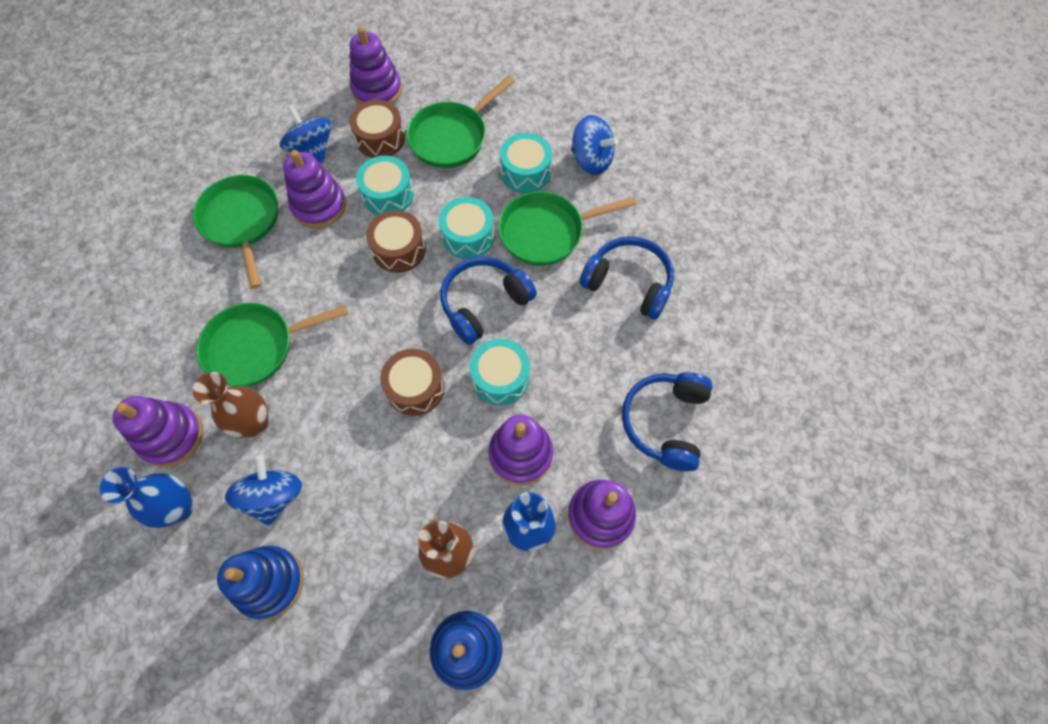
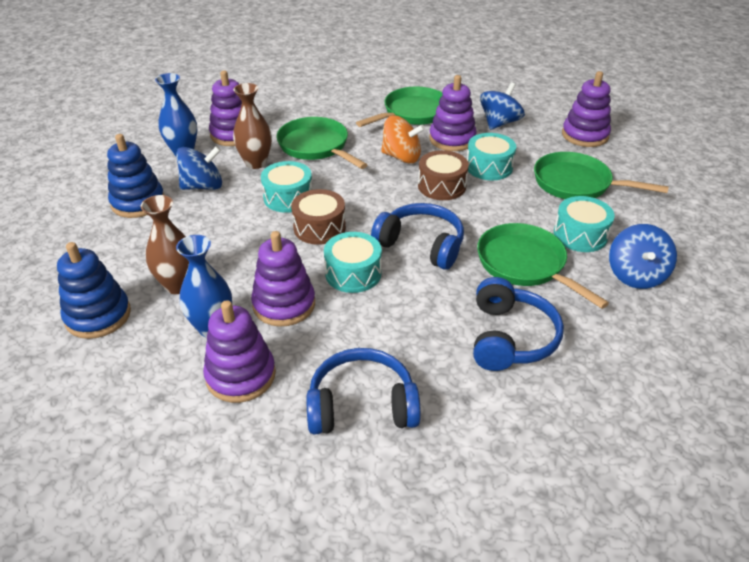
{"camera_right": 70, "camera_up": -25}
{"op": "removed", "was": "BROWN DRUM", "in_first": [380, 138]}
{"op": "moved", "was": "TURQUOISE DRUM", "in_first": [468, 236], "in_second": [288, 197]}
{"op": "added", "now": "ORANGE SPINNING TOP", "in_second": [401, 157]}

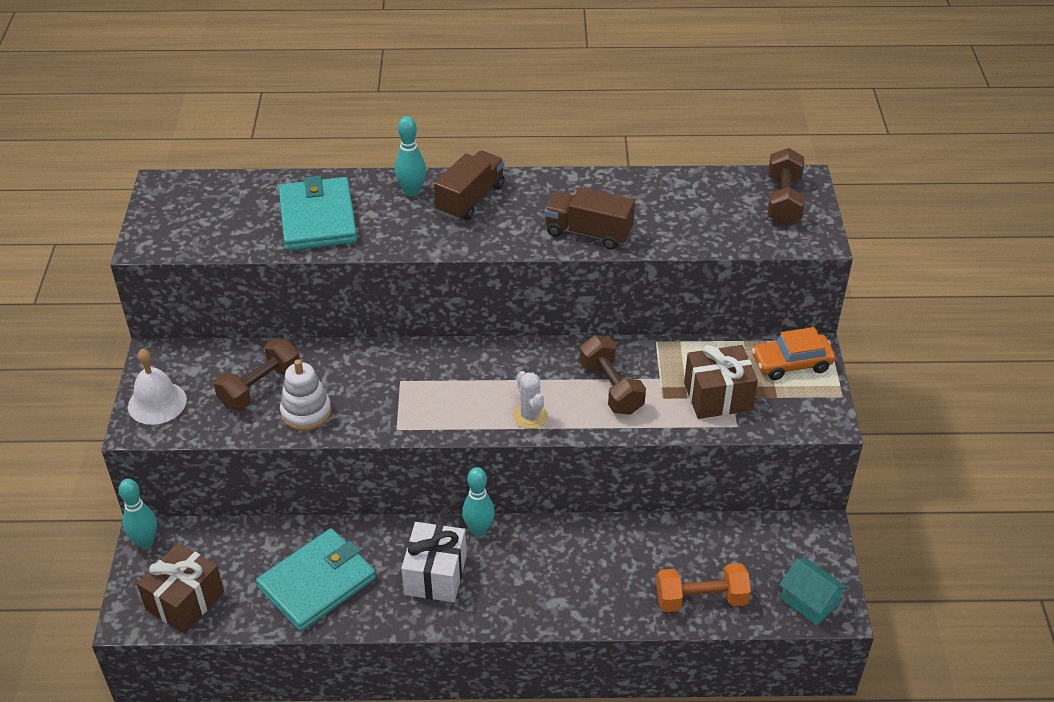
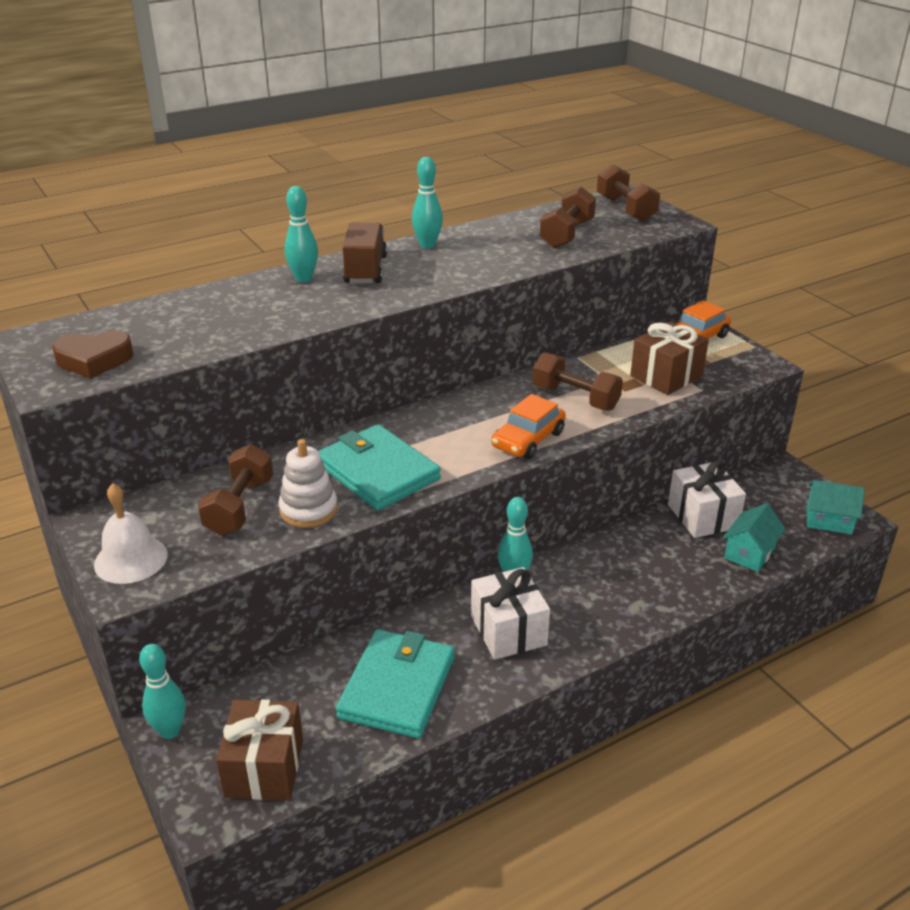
{"camera_right": -30, "camera_up": -10}
{"op": "moved", "was": "TURQUOISE WALLET", "in_first": [318, 218], "in_second": [378, 472]}
{"op": "replaced", "was": "WHITE CACTUS", "now": "ORANGE CAR", "in_first": [530, 416], "in_second": [528, 440]}
{"op": "removed", "was": "BROWN TRUCK", "in_first": [588, 233]}
{"op": "replaced", "was": "ORANGE DUMBBELL", "now": "TURQUOISE HOUSE", "in_first": [701, 599], "in_second": [749, 553]}
{"op": "added", "now": "BROWN HEART", "in_second": [94, 360]}
{"op": "added", "now": "TURQUOISE BOWLING PIN", "in_second": [427, 245]}
{"op": "added", "now": "BROWN DUMBBELL", "in_second": [567, 234]}
{"op": "added", "now": "WHITE GIFT", "in_second": [702, 516]}

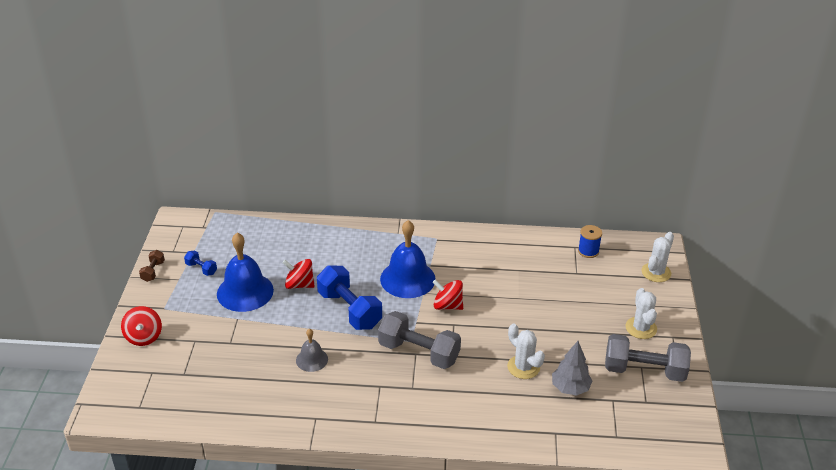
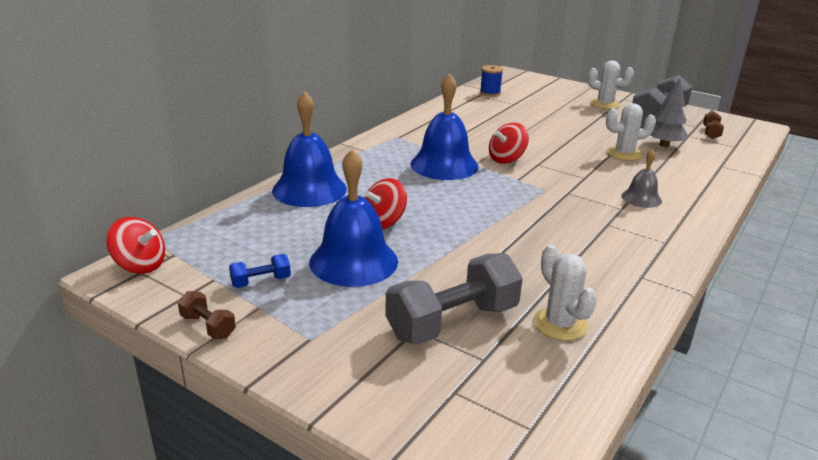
{"camera_right": -60, "camera_up": -10}
{"op": "moved", "was": "RED SPINNING TOP", "in_first": [144, 337], "in_second": [140, 265]}
{"op": "moved", "was": "GREY BELL", "in_first": [312, 359], "in_second": [641, 198]}
{"op": "removed", "was": "BLUE DUMBBELL", "in_first": [349, 310]}
{"op": "moved", "was": "GREY DUMBBELL", "in_first": [419, 352], "in_second": [452, 322]}
{"op": "moved", "was": "WHITE CACTUS", "in_first": [656, 272], "in_second": [560, 324]}
{"op": "added", "now": "BLUE BELL", "in_second": [309, 189]}
{"op": "added", "now": "BROWN DUMBBELL", "in_second": [711, 133]}

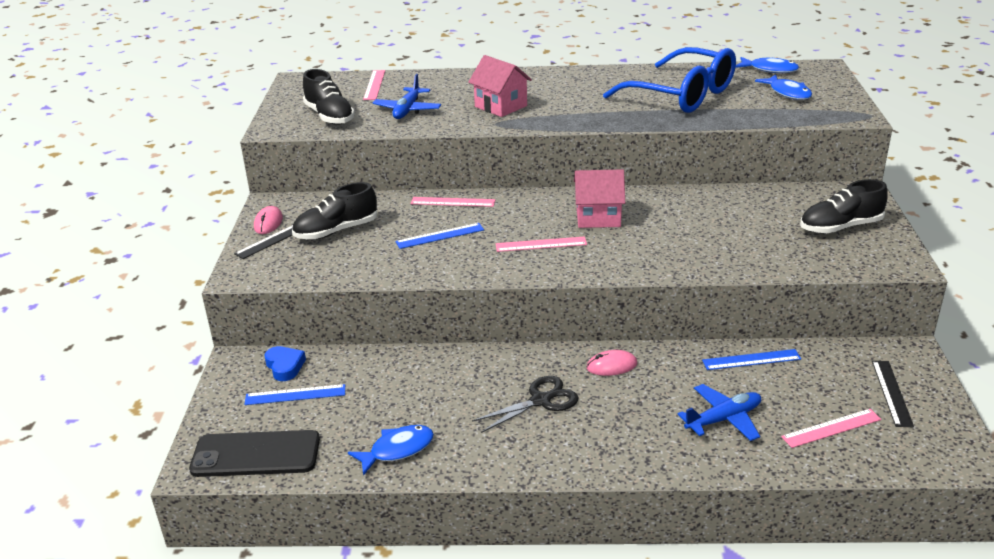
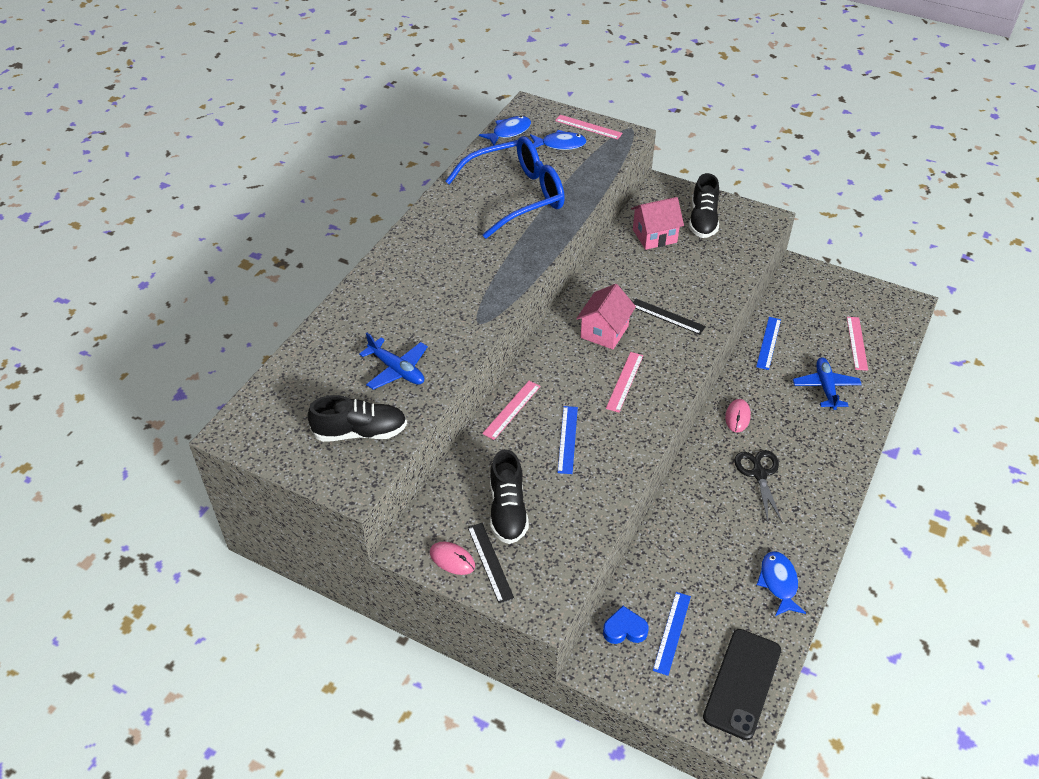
{"camera_right": -65, "camera_up": 15}
{"op": "moved", "was": "PINK RULER", "in_first": [374, 85], "in_second": [588, 127]}
{"op": "moved", "was": "PINK HOUSE", "in_first": [501, 106], "in_second": [654, 236]}
{"op": "moved", "was": "BLACK RULER", "in_first": [891, 393], "in_second": [667, 316]}

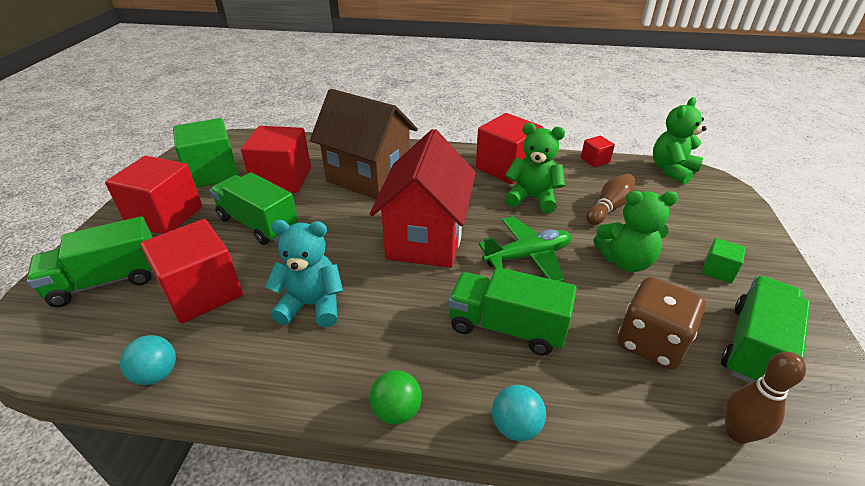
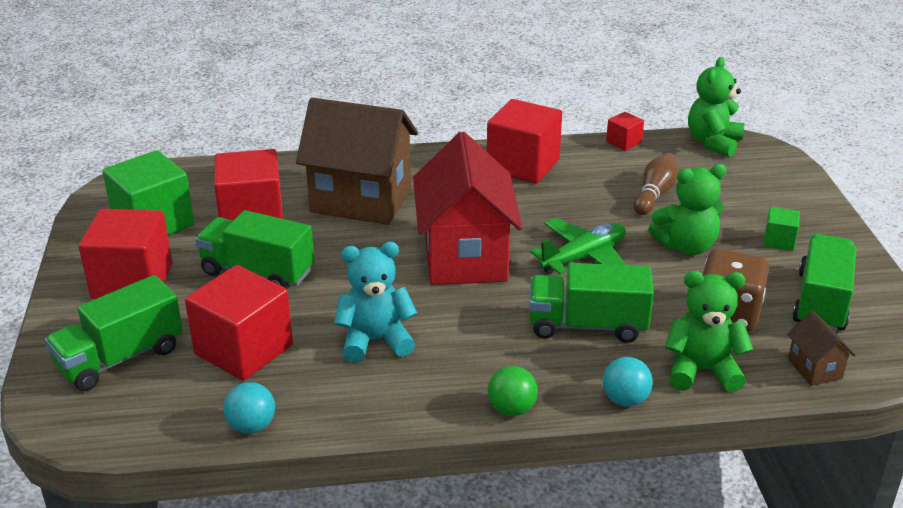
{"camera_right": -15, "camera_up": -5}
{"op": "moved", "was": "GREEN TEDDY BEAR", "in_first": [532, 198], "in_second": [702, 370]}
{"op": "replaced", "was": "BROWN BOWLING PIN", "now": "BROWN HOUSE", "in_first": [738, 433], "in_second": [814, 369]}

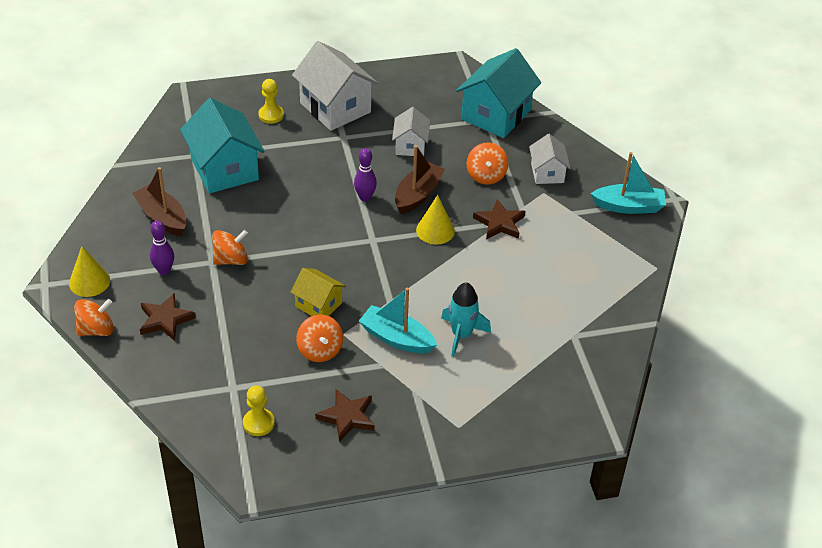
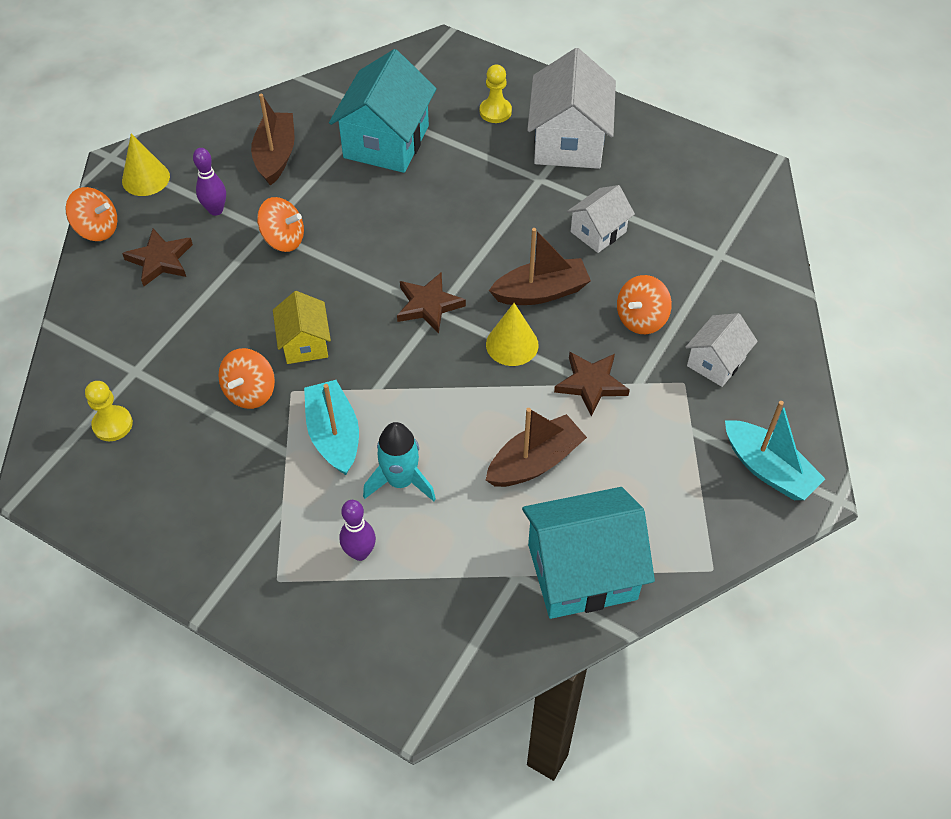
{"camera_right": 45, "camera_up": 10}
{"op": "moved", "was": "BROWN STAR", "in_first": [347, 417], "in_second": [428, 305]}
{"op": "moved", "was": "PURPLE BOWLING PIN", "in_first": [365, 197], "in_second": [360, 553]}
{"op": "moved", "was": "TURQUOISE HOUSE", "in_first": [496, 115], "in_second": [582, 571]}
{"op": "added", "now": "BROWN BOAT", "in_second": [535, 462]}

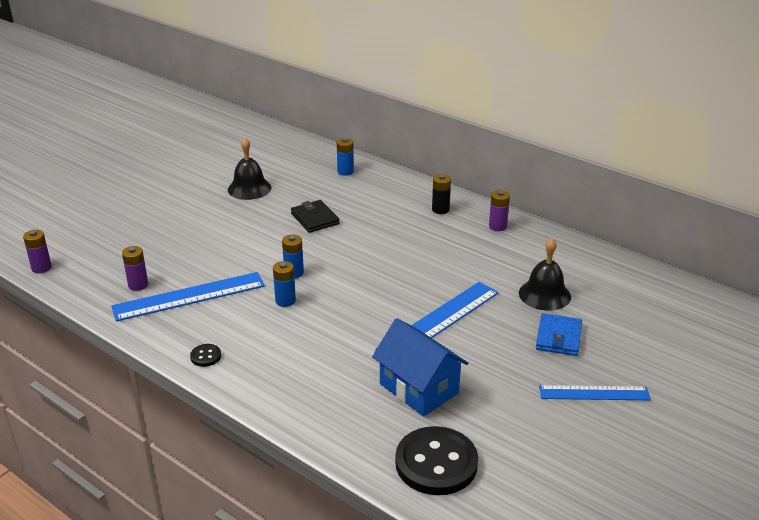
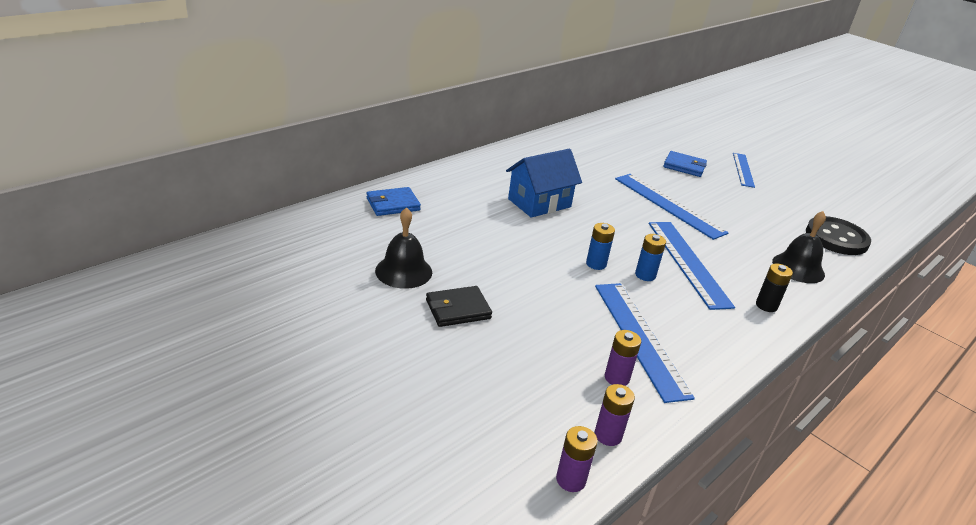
{"camera_right": -85, "camera_up": 0}
{"op": "removed", "was": "BLACK BUTTON", "in_first": [206, 356]}
{"op": "moved", "was": "BLACK WALLET", "in_first": [315, 219], "in_second": [458, 309]}
{"op": "replaced", "was": "BLUE BATTERY", "now": "BLUE WALLET", "in_first": [345, 171], "in_second": [393, 204]}
{"op": "moved", "was": "BLUE HOUSE", "in_first": [419, 388], "in_second": [539, 203]}
{"op": "moved", "was": "BLACK BATTERY", "in_first": [440, 209], "in_second": [766, 305]}
{"op": "moved", "was": "PURPLE BATTERY", "in_first": [497, 226], "in_second": [608, 435]}
{"op": "moved", "was": "BLACK BELL", "in_first": [544, 294], "in_second": [798, 268]}
{"op": "added", "now": "BLUE RULER", "in_second": [687, 262]}

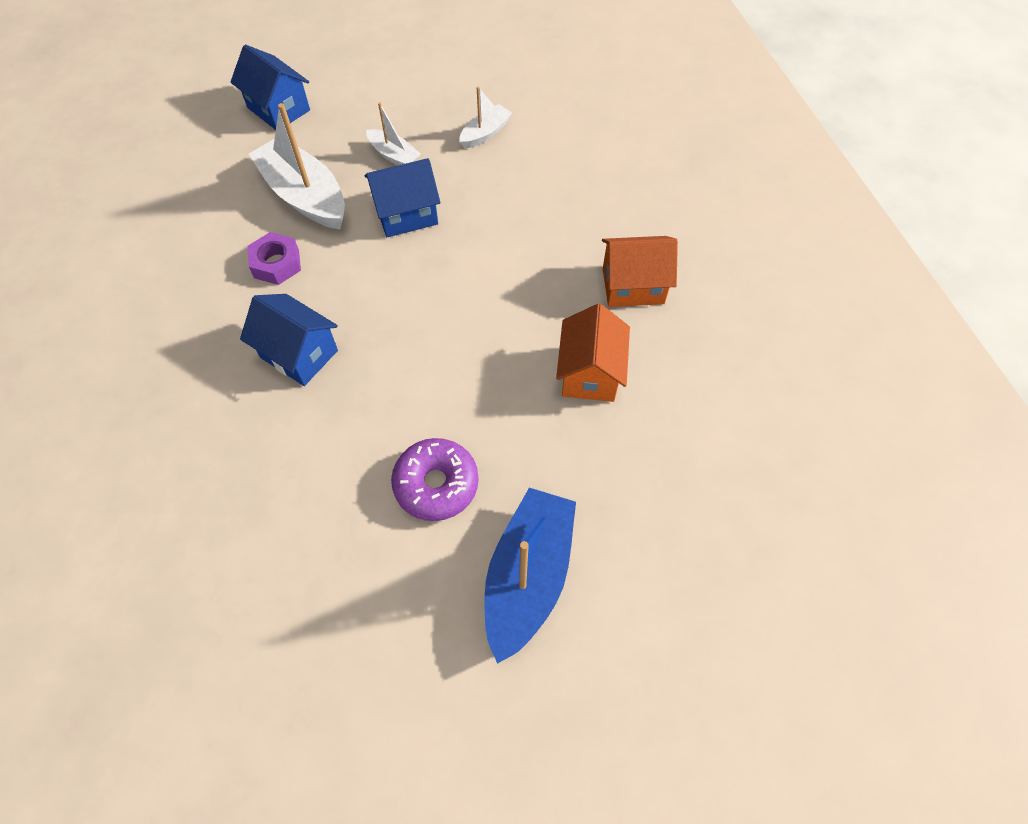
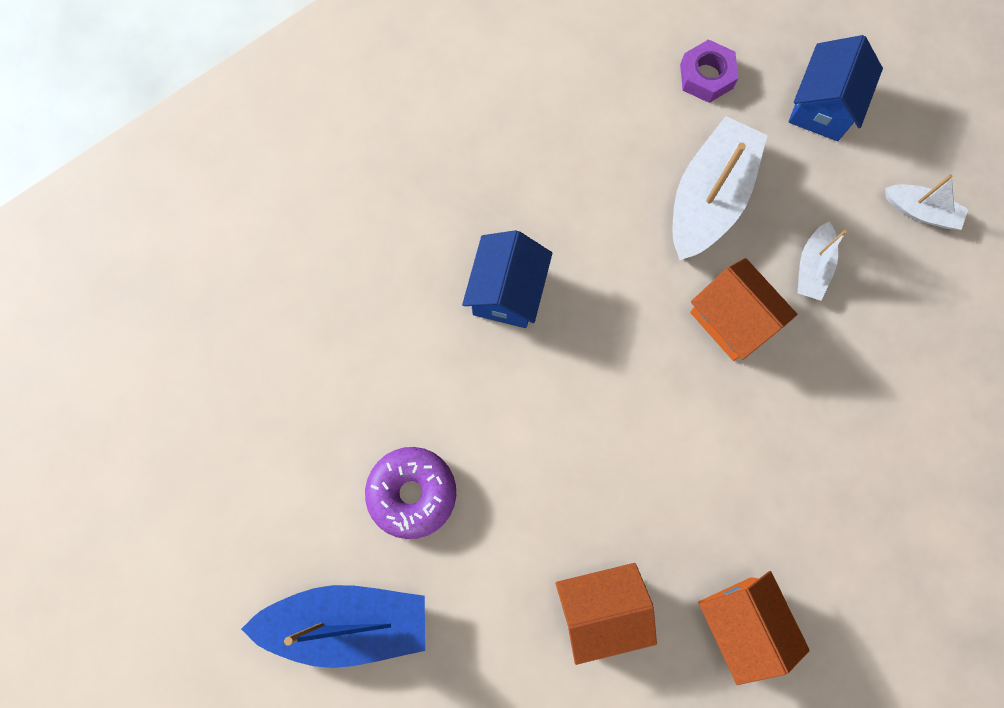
{"camera_right": 70, "camera_up": 15}
{"op": "moved", "was": "PURPLE NUT", "in_first": [276, 264], "in_second": [706, 76]}
{"op": "recoloured", "was": "BLUE HOUSE", "now": "ORANGE HOUSE", "in_first": [406, 214], "in_second": [731, 319]}
{"op": "moved", "was": "WHITE BOAT", "in_first": [485, 133], "in_second": [920, 211]}

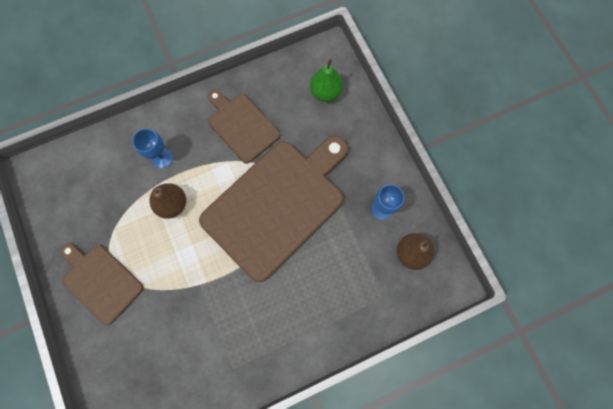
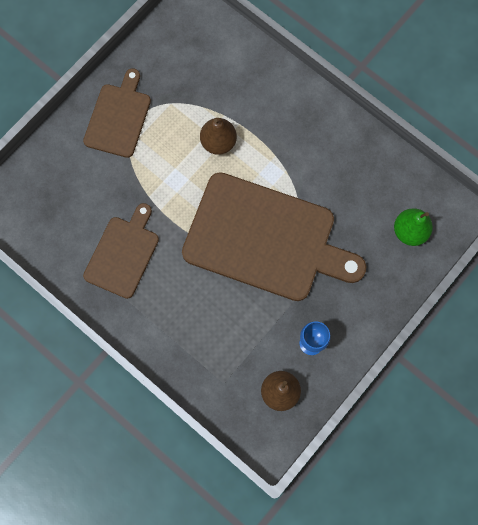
{"camera_right": 65, "camera_up": 0}
{"op": "removed", "was": "BLUE GOBLET", "in_first": [162, 158]}
{"op": "moved", "was": "BROWN CUTTING BOARD", "in_first": [242, 126], "in_second": [123, 254]}

